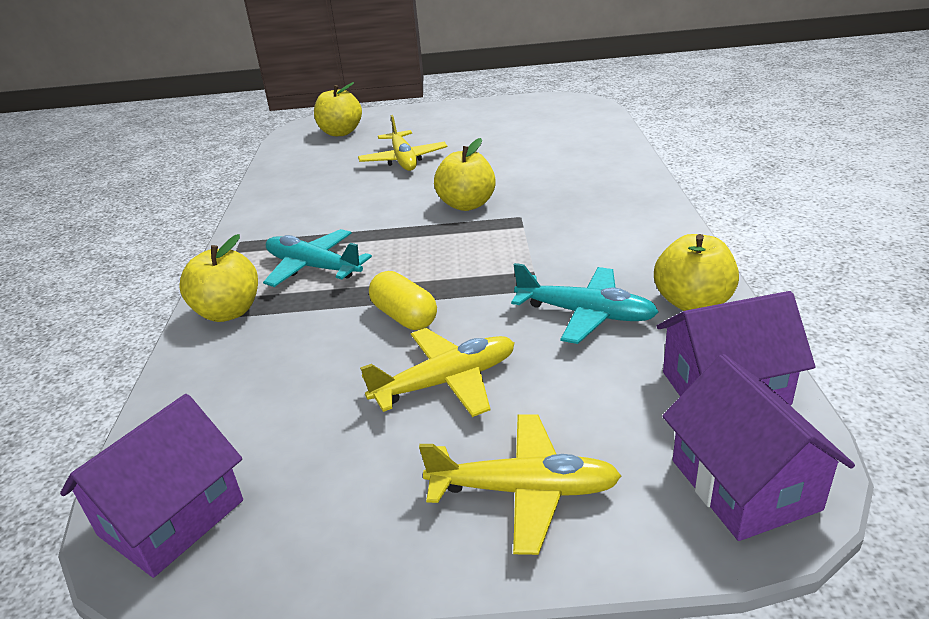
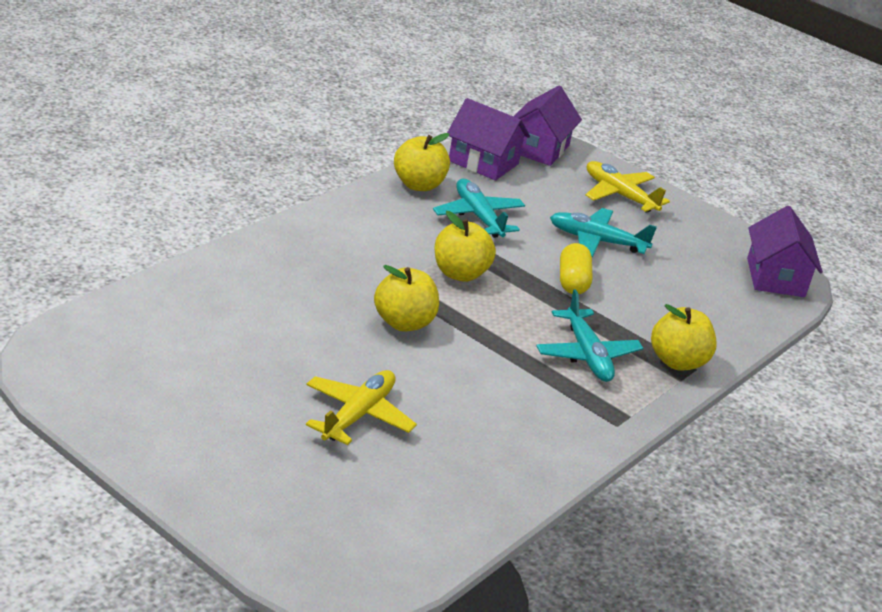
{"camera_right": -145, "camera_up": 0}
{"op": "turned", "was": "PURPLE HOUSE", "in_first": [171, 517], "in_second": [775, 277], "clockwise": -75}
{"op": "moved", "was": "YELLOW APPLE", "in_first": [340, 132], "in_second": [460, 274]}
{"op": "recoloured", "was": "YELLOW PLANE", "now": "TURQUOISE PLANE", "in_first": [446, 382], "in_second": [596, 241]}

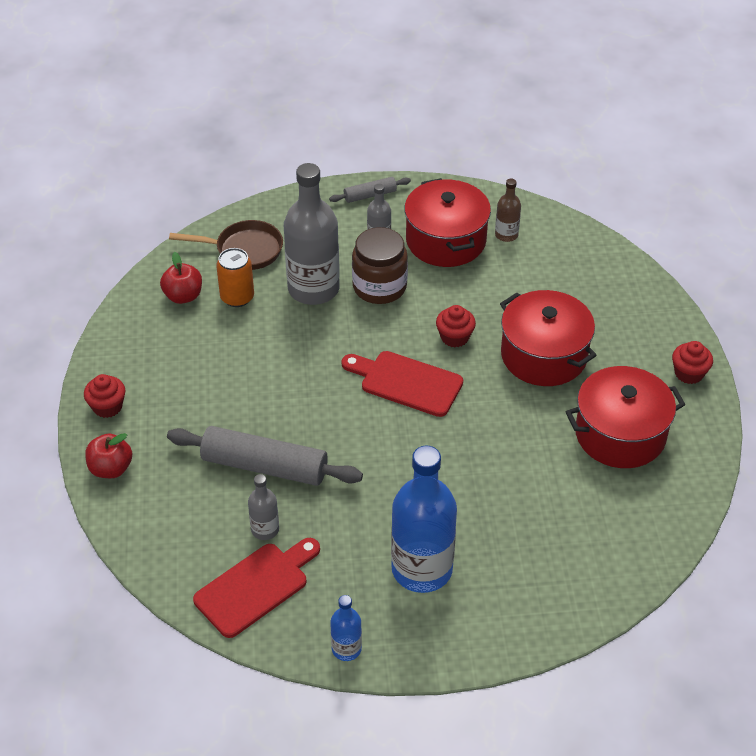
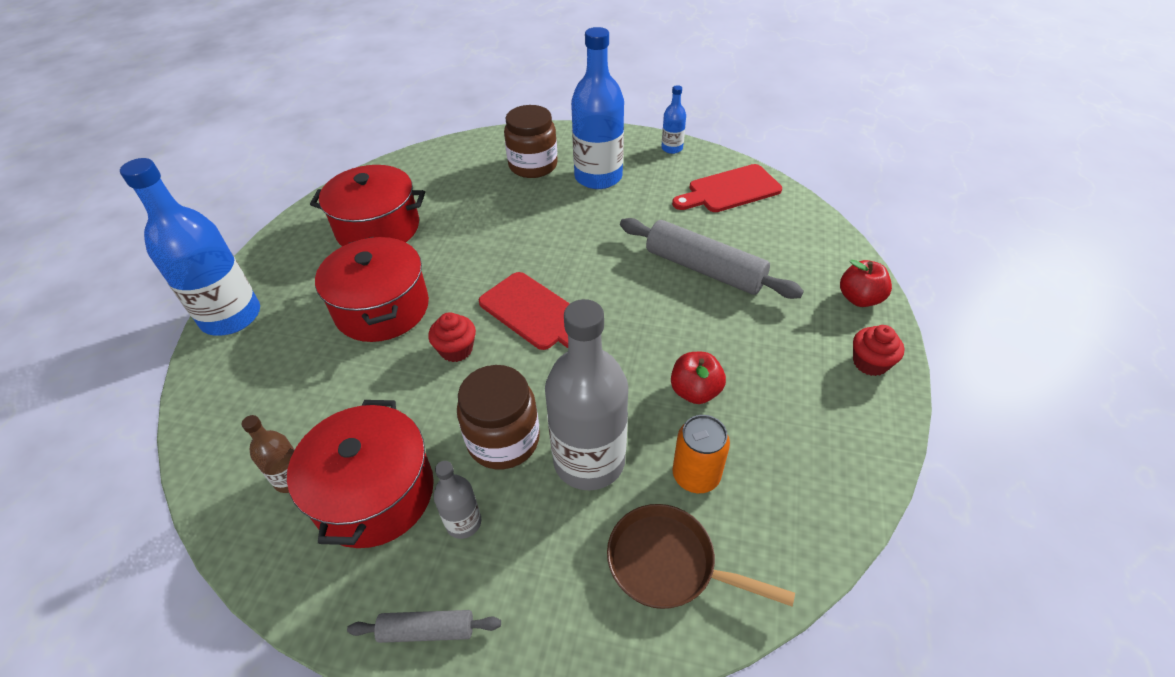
{"camera_right": -160, "camera_up": 0}
{"op": "moved", "was": "RED APPLE", "in_first": [183, 296], "in_second": [695, 391]}
{"op": "removed", "was": "GREY BOTTLE", "in_first": [265, 529]}
{"op": "removed", "was": "RED CUPCAKE", "in_first": [689, 373]}
{"op": "added", "now": "BLUE BOTTLE", "in_second": [231, 316]}
{"op": "added", "now": "BROWN JAR", "in_second": [533, 165]}

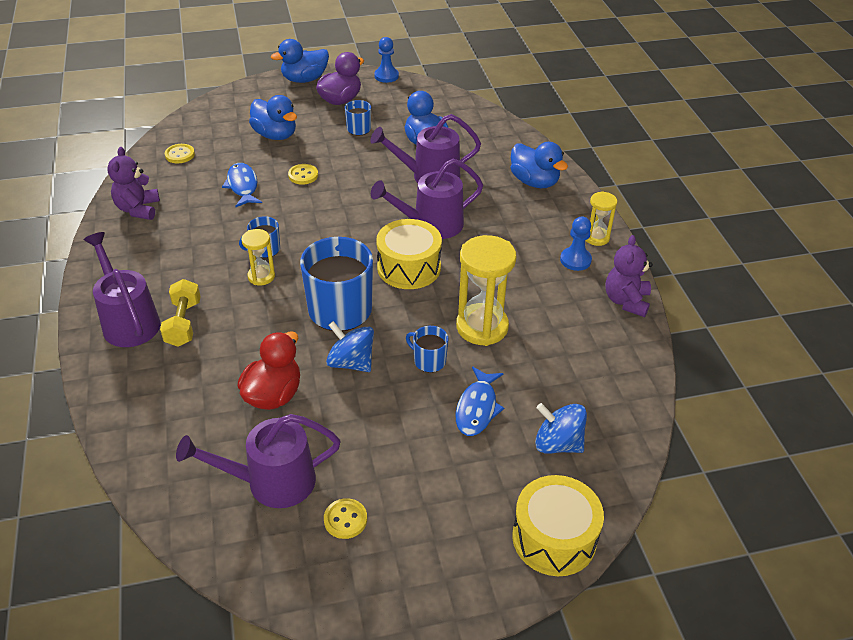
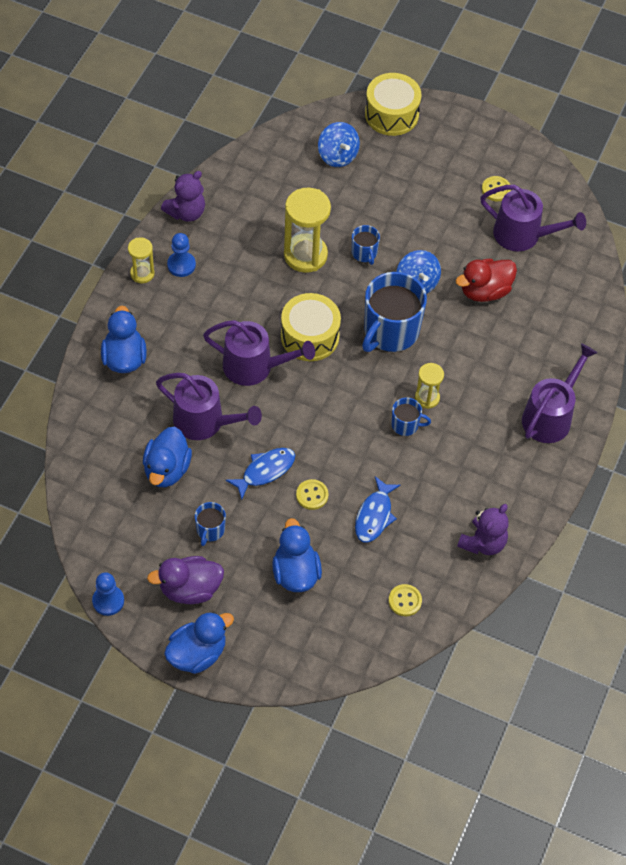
{"camera_right": -145, "camera_up": 15}
{"op": "turned", "was": "PURPLE WATERING CAN", "in_first": [128, 321], "in_second": [550, 416], "clockwise": -150}
{"op": "removed", "was": "YELLOW DUMBBELL", "in_first": [183, 323]}
{"op": "turned", "was": "BLUE DUCK", "in_first": [304, 79], "in_second": [197, 653], "clockwise": -45}
{"op": "moved", "was": "BLUE FISH", "in_first": [477, 408], "in_second": [265, 471]}

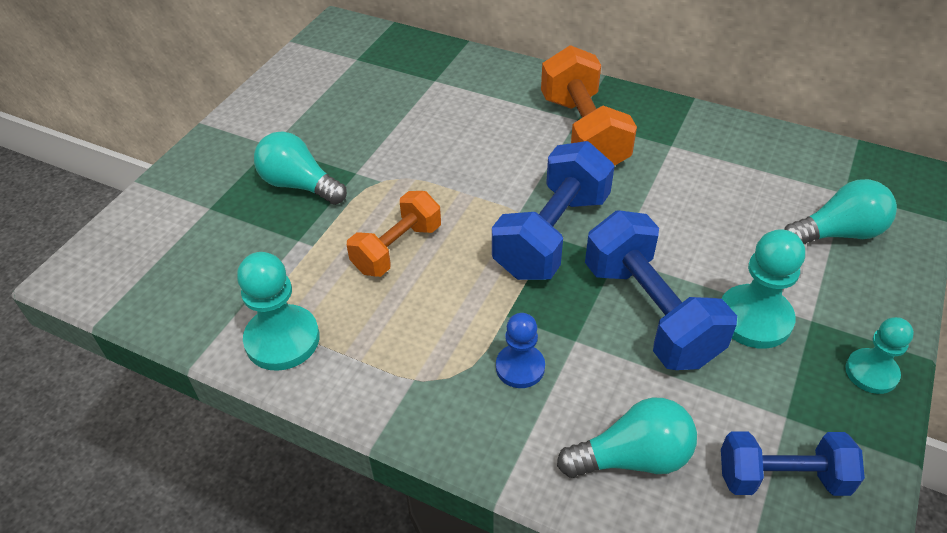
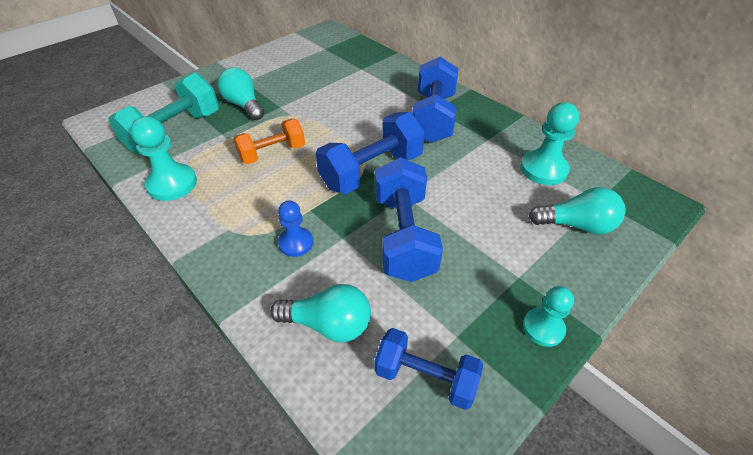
{"camera_right": 20, "camera_up": 0}
{"op": "recoloured", "was": "ORANGE DUMBBELL", "now": "BLUE DUMBBELL", "in_first": [583, 133], "in_second": [433, 118]}
{"op": "moved", "was": "TURQUOISE PAWN", "in_first": [754, 318], "in_second": [543, 169]}
{"op": "added", "now": "TURQUOISE DUMBBELL", "in_second": [175, 132]}

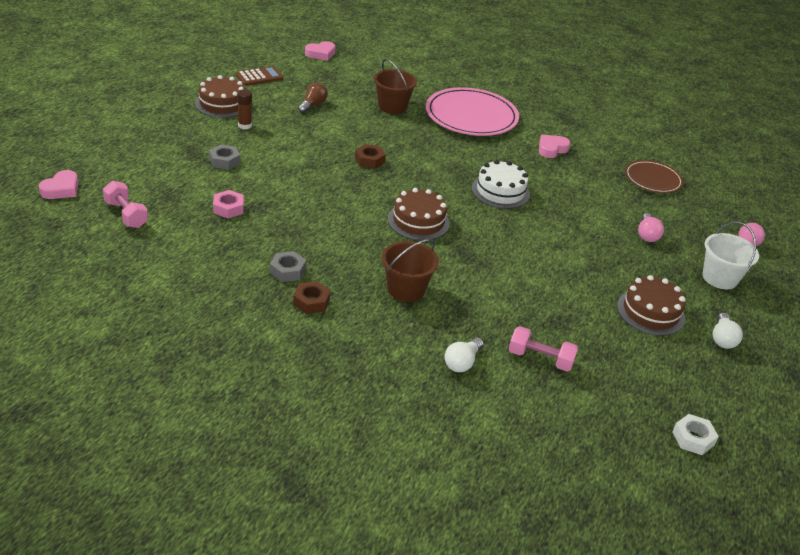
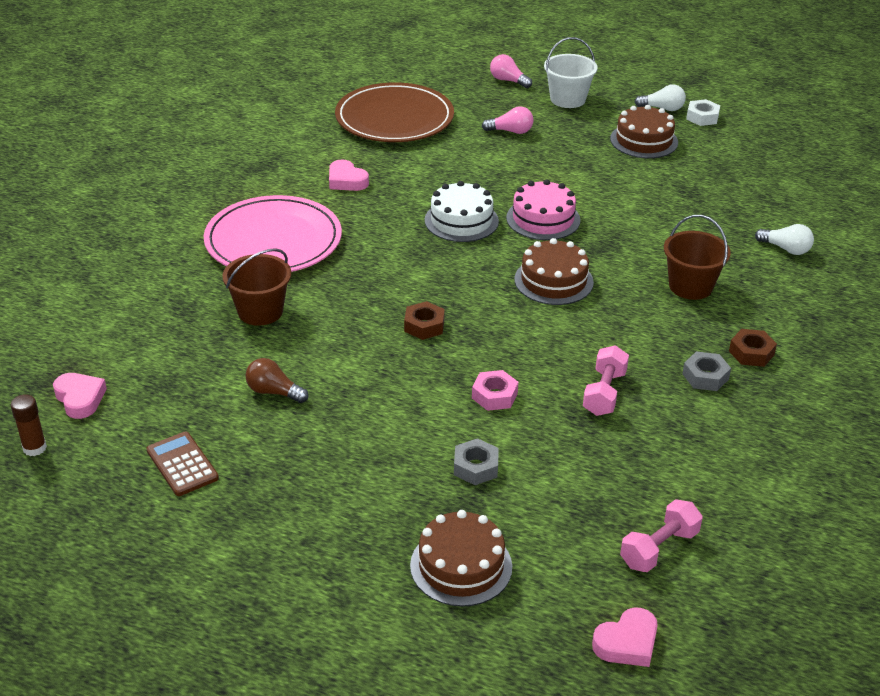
{"camera_right": -90, "camera_up": 0}
{"op": "turned", "was": "PINK HEART", "in_first": [61, 189], "in_second": [627, 643], "clockwise": 120}
{"op": "moved", "was": "BROWN CAKE", "in_first": [222, 104], "in_second": [461, 566]}
{"op": "moved", "was": "PINK NUT", "in_first": [228, 208], "in_second": [494, 396]}
{"op": "moved", "was": "BROWN GLUE STICK", "in_first": [245, 125], "in_second": [34, 448]}
{"op": "moved", "was": "PINK DUMBBELL", "in_first": [540, 359], "in_second": [604, 393]}
{"op": "resized", "was": "BROWN PLATE", "in_first": [653, 179], "in_second": [394, 118], "ratio": 1.72}
{"op": "moved", "was": "WHITE NUT", "in_first": [693, 438], "in_second": [702, 117]}
{"op": "added", "now": "PINK CAKE", "in_second": [543, 219]}

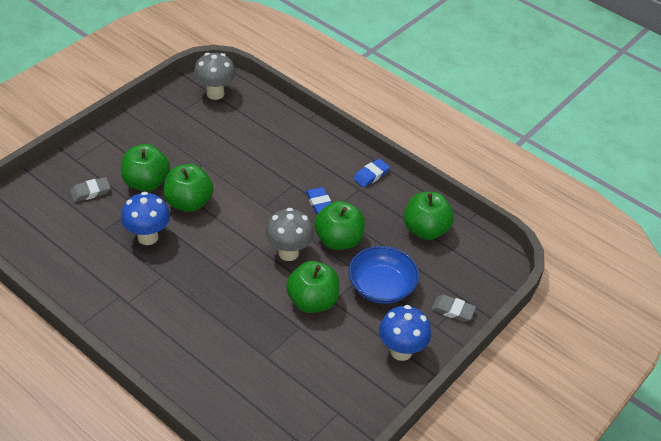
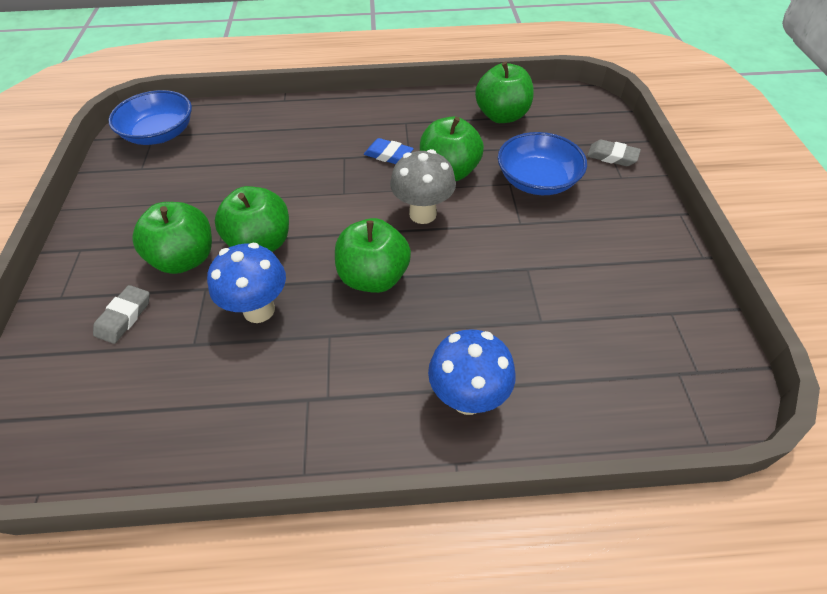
{"camera_right": -40, "camera_up": 5}
{"op": "replaced", "was": "GREY MUSHROOM", "now": "BLUE BOWL", "in_first": [215, 93], "in_second": [160, 134]}
{"op": "moved", "was": "GREEN APPLE", "in_first": [312, 301], "in_second": [374, 277]}
{"op": "removed", "was": "BLUE ERASER", "in_first": [371, 175]}
{"op": "moved", "was": "BLUE MUSHROOM", "in_first": [401, 351], "in_second": [468, 398]}
{"op": "turned", "was": "GREY ERASER", "in_first": [453, 310], "in_second": [612, 156], "clockwise": 45}

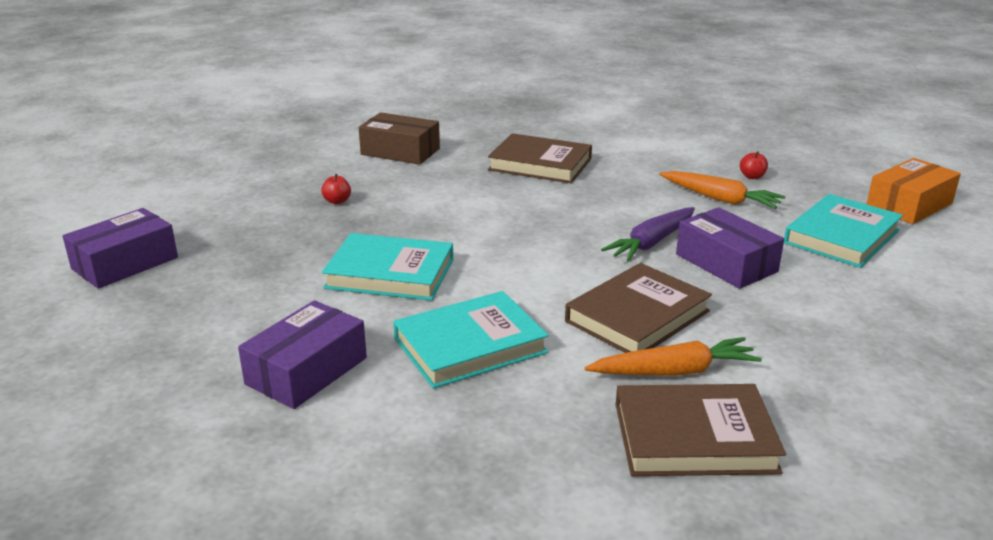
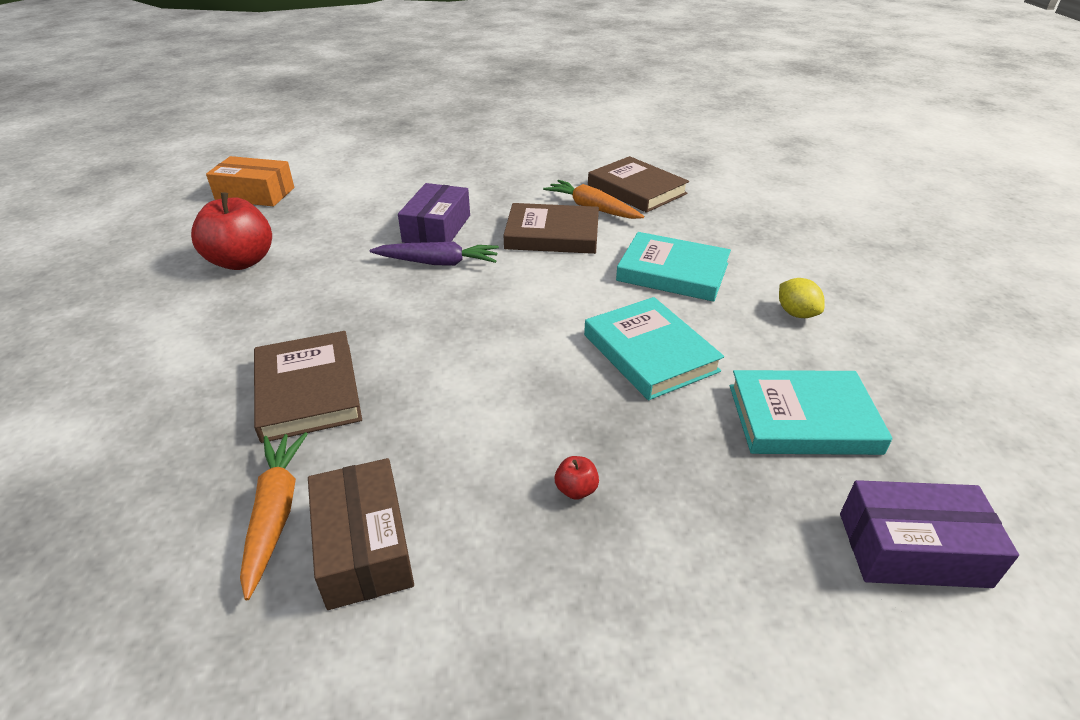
{"camera_right": -130, "camera_up": 10}
{"op": "replaced", "was": "PURPLE BOX", "now": "YELLOW LEMON", "in_first": [307, 371], "in_second": [796, 313]}
{"op": "moved", "was": "ORANGE CARROT", "in_first": [720, 199], "in_second": [275, 513]}
{"op": "resized", "was": "RED APPLE", "in_first": [752, 177], "in_second": [241, 261], "ratio": 2.47}
{"op": "moved", "was": "TURQUOISE BOOK", "in_first": [842, 236], "in_second": [802, 418]}

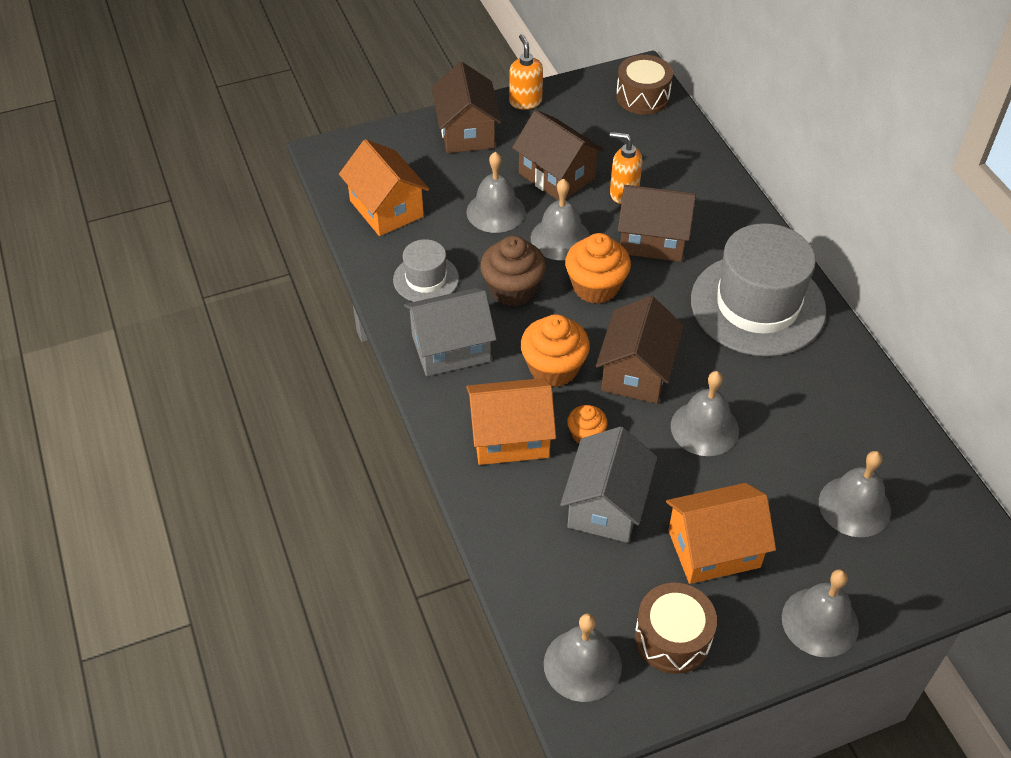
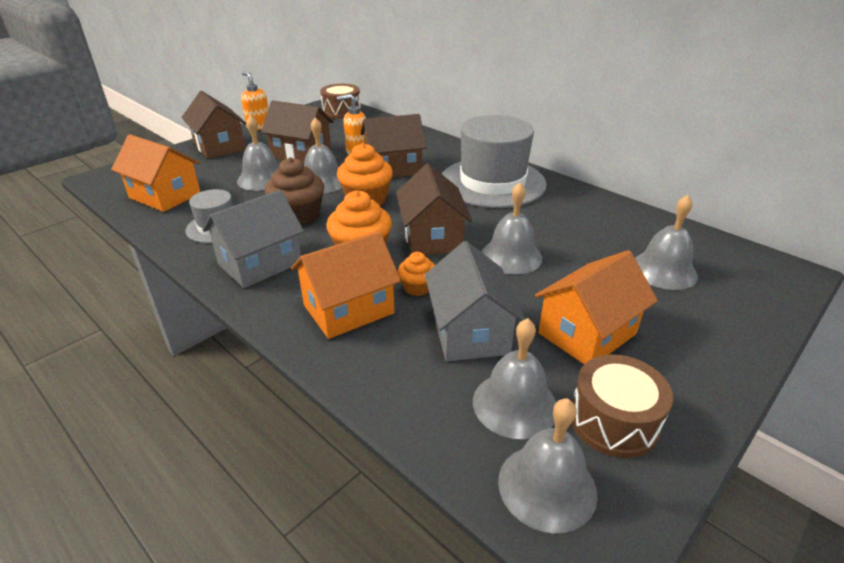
{"camera_right": -25, "camera_up": -15}
{"op": "moved", "was": "GREY BELL", "in_first": [820, 622], "in_second": [515, 404]}

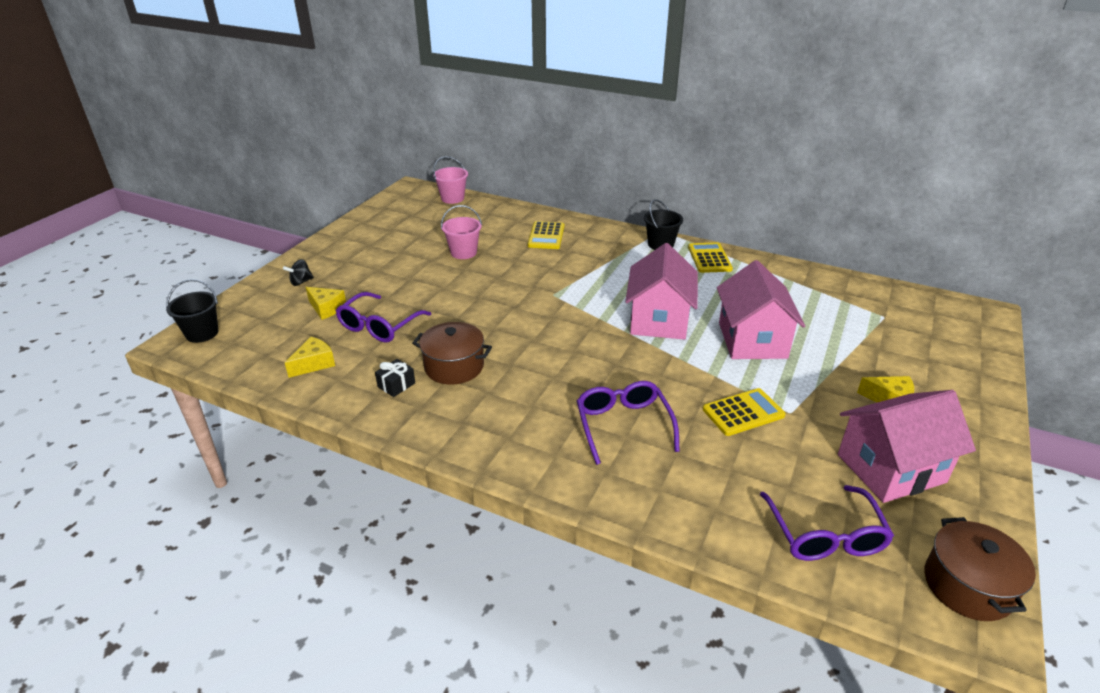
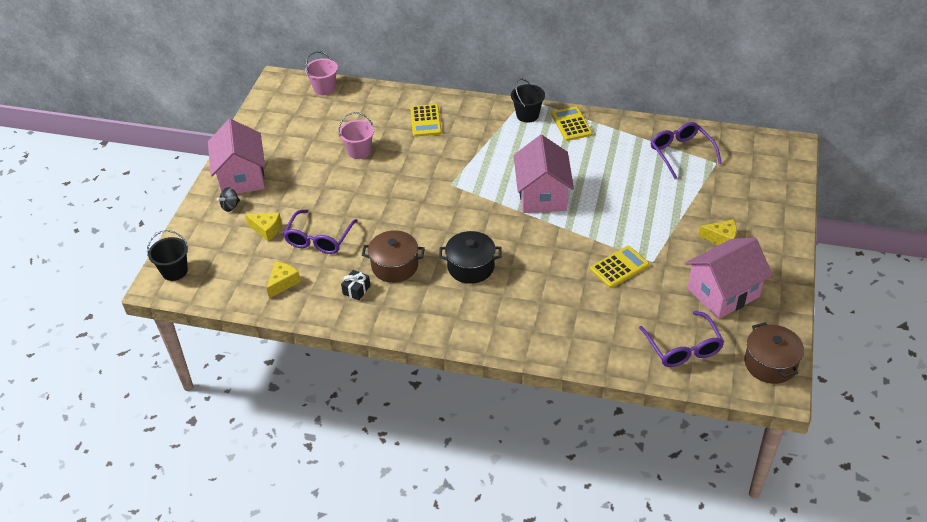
{"camera_right": -10, "camera_up": 10}
{"op": "moved", "was": "PURPLE GLASSES", "in_first": [623, 425], "in_second": [681, 153]}
{"op": "moved", "was": "PINK HOUSE", "in_first": [752, 340], "in_second": [241, 177]}
{"op": "added", "now": "BLACK POT", "in_second": [471, 267]}

